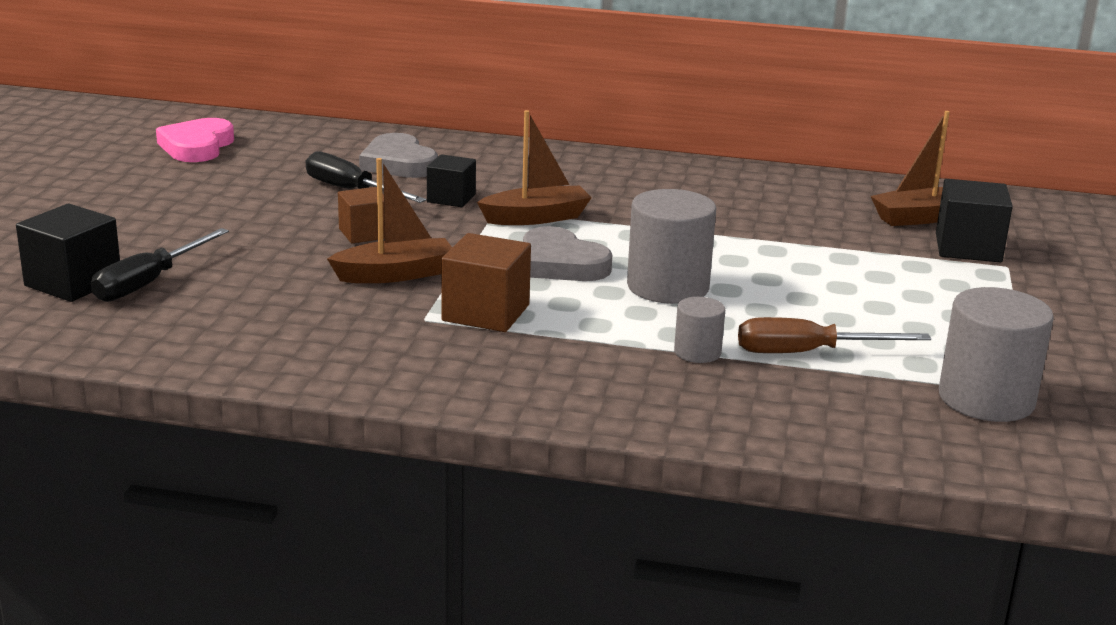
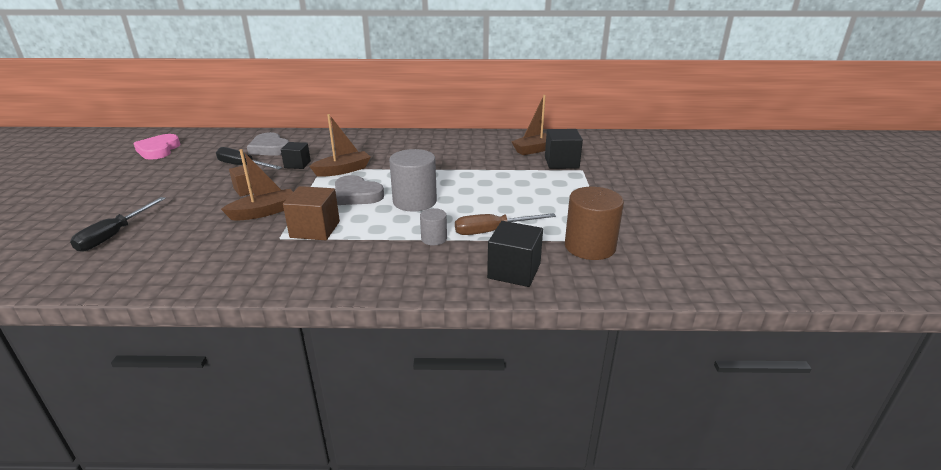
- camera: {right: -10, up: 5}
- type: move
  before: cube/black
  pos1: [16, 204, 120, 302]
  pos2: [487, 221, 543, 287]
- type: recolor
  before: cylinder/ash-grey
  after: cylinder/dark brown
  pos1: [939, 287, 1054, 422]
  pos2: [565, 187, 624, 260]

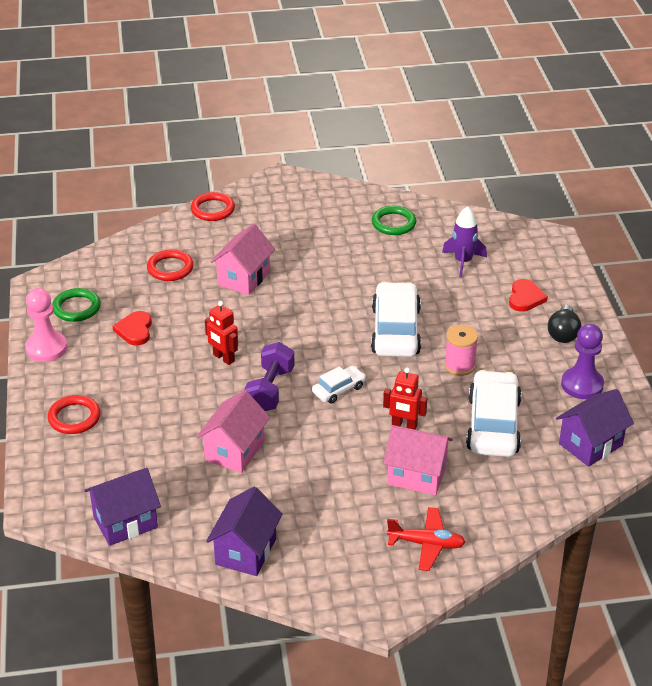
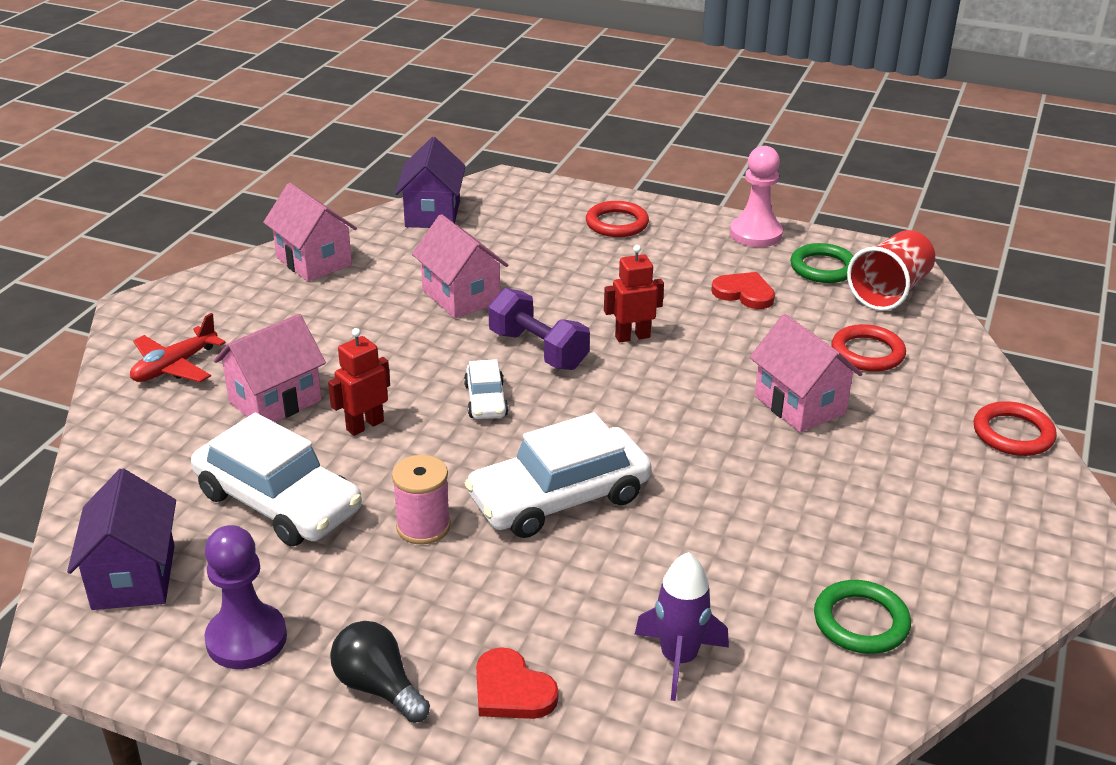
- camera: {right: 120, up: -5}
- type: recolor
  before: cottage/royal purple
  after: cottage/rosy
  pos1: [206, 487, 283, 576]
  pos2: [263, 183, 357, 282]
- type: rotate
  before: car/pure white
  pos1: [371, 282, 421, 357]
  pos2: [465, 412, 652, 538]
  turn: 120
- type: insert
  after: tumbler/scarlet
  pos2: [847, 230, 935, 311]

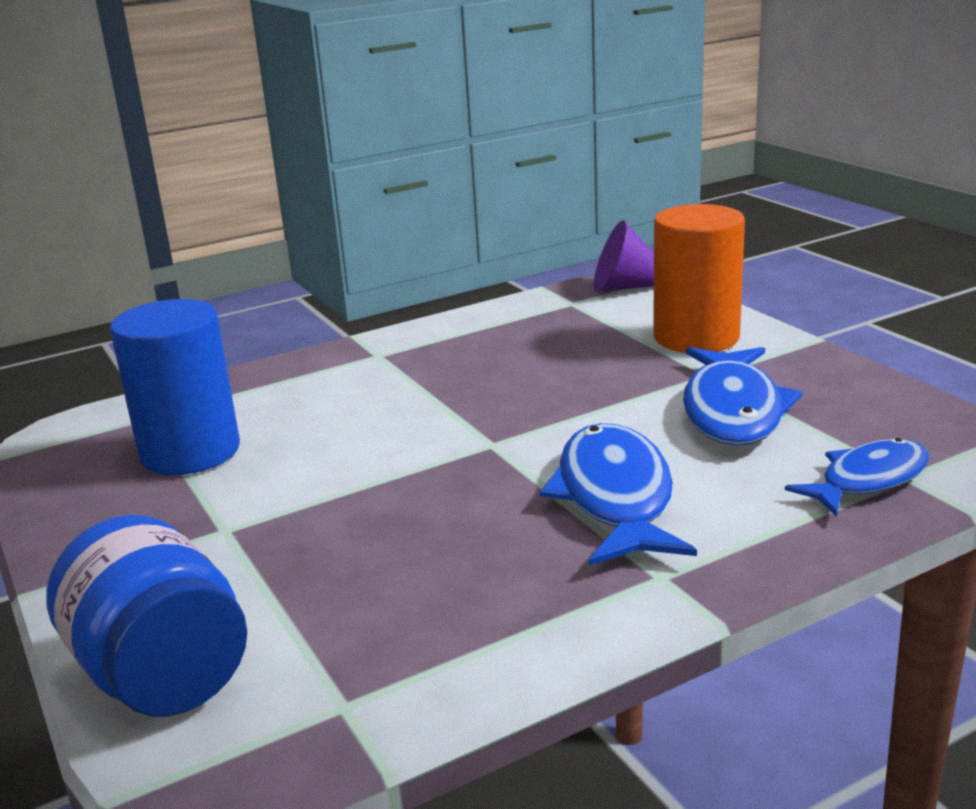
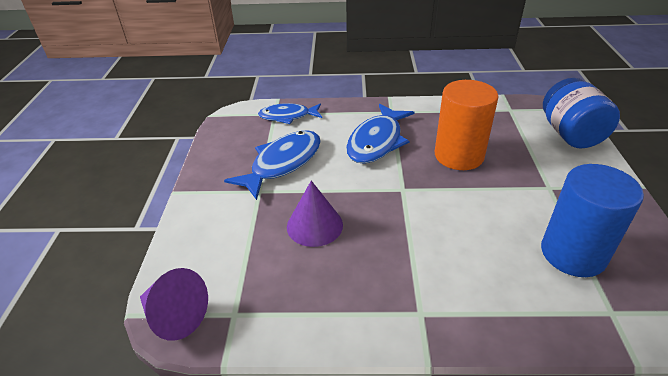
- camera: {right: -150, up: 15}
- type: move
  before: cylinder/orange-coloured
  pos1: [653, 204, 745, 353]
  pos2: [435, 80, 498, 170]
- type: insert
  after: solid cone/royal purple
  pos2: [287, 181, 343, 247]

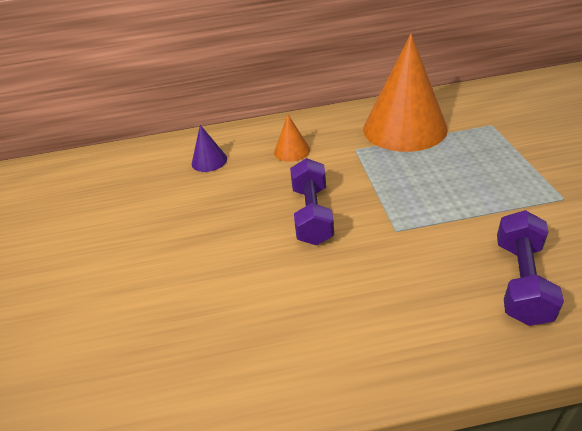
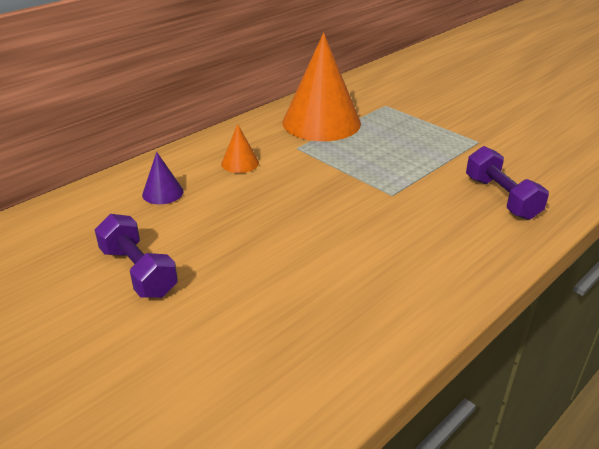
- camera: {right: -40, up: -5}
- type: move
  before: free weight/royal purple
  pos1: [290, 158, 334, 245]
  pos2: [95, 214, 178, 298]

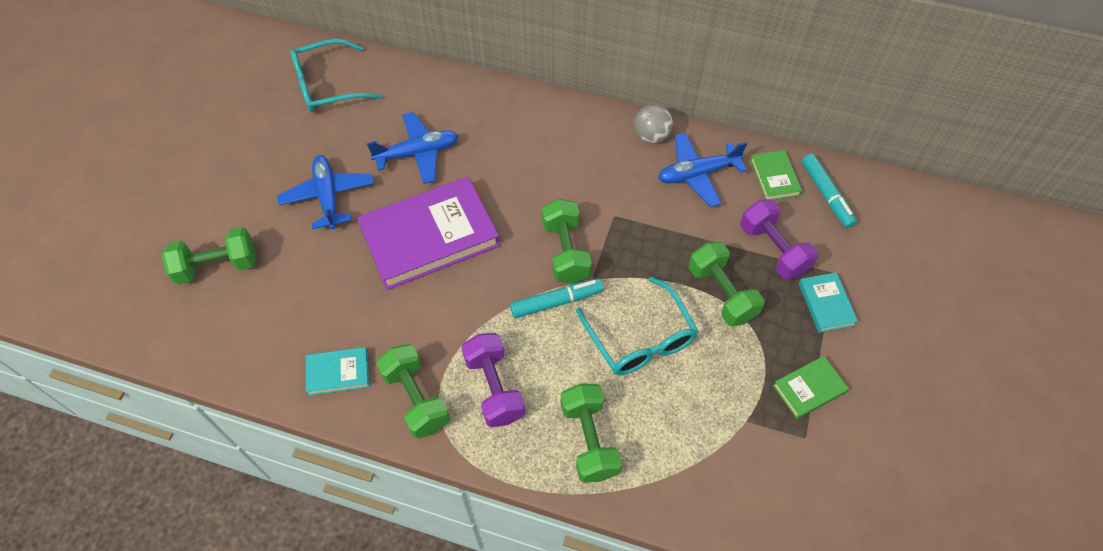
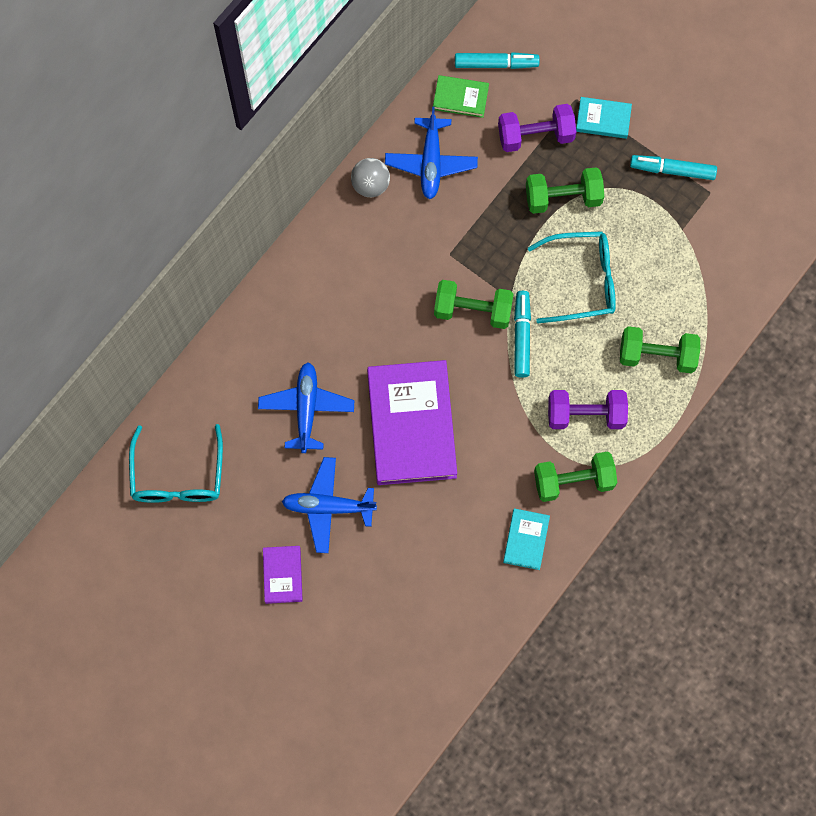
- camera: {right: -70, up: 15}
- type: delete
  before: free weight/leaf-green
  pos1: [162, 227, 256, 285]
- type: replace
  before: hardback/leaf-green
  after: marker/aqua
  pos1: [773, 356, 849, 419]
  pos2: [630, 155, 717, 180]
- type: insert
  after: hardback/royal purple
  pos2: [263, 546, 303, 604]

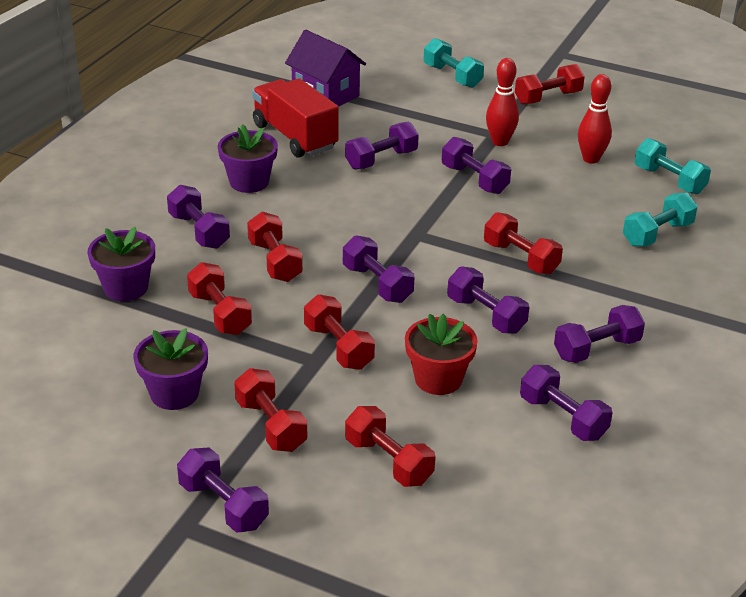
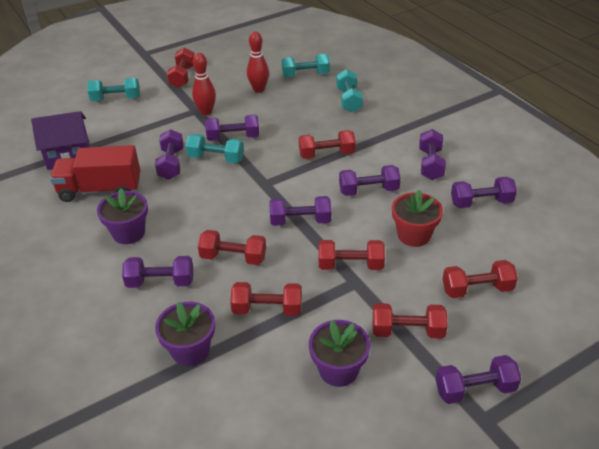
- camera: {right: -55, up: 5}
- type: insert
  after: free weight/aqua
  pos2: [186, 134, 244, 163]

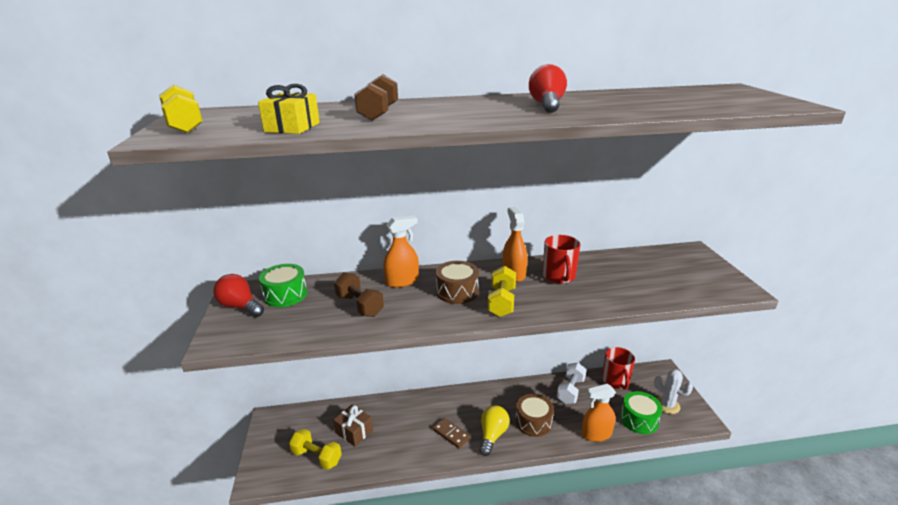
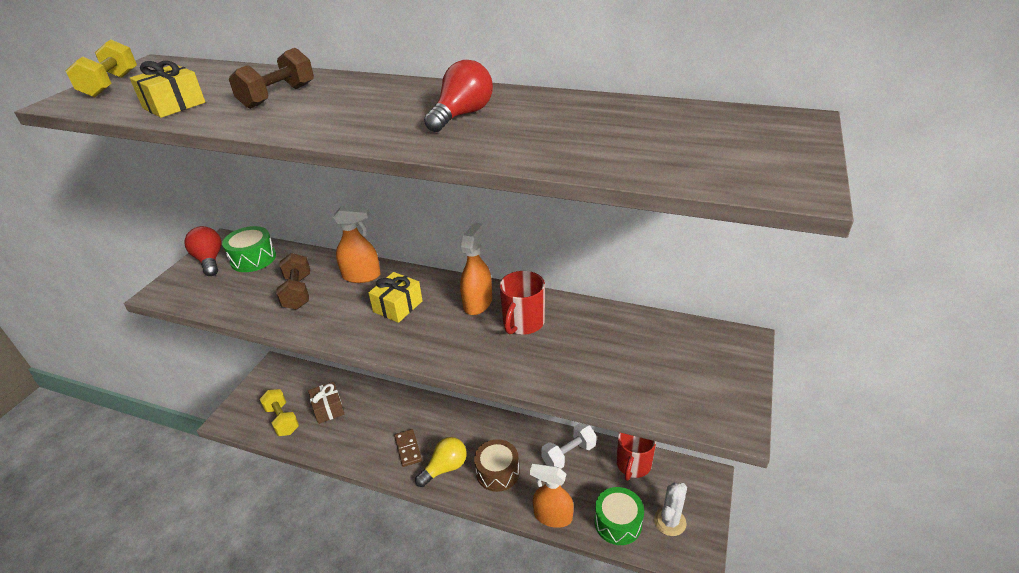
- camera: {right: 30, up: 10}
- type: replace
  before: toy drum/dark brown
  after: wrapped gift/bright yellow
  pos1: [436, 261, 479, 304]
  pos2: [368, 272, 423, 323]
- type: delete
  before: free weight/bright yellow
  pos1: [488, 266, 516, 317]
- type: rotate
  before: cactus/pure white
  pos1: [654, 369, 693, 414]
  pos2: [654, 483, 687, 536]
  turn: 60

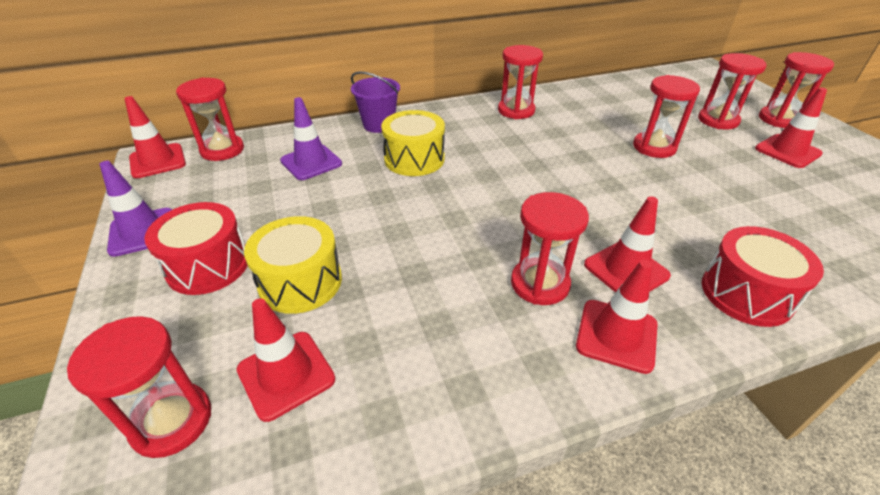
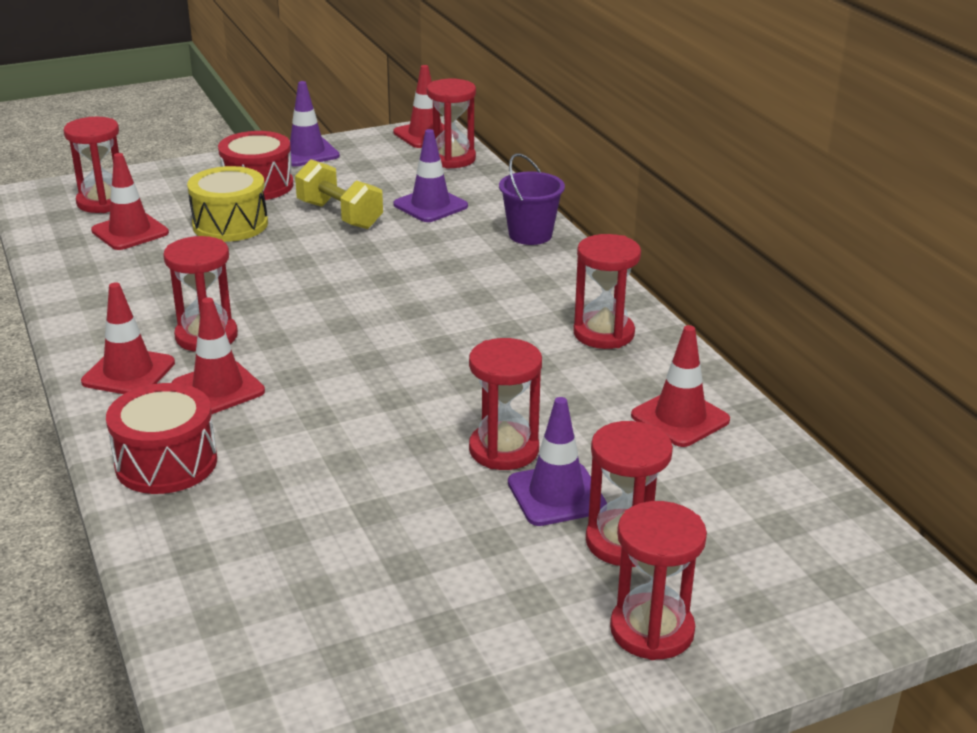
- camera: {right: 85, up: -10}
- type: delete
  before: toy drum/bright yellow
  pos1: [381, 110, 445, 176]
- type: move
  before: road cone/scarlet
  pos1: [755, 88, 827, 168]
  pos2: [631, 325, 730, 447]
- type: insert
  after: free weight/bright yellow
  pos2: [295, 159, 383, 229]
- type: insert
  after: road cone/royal purple
  pos2: [508, 397, 607, 526]

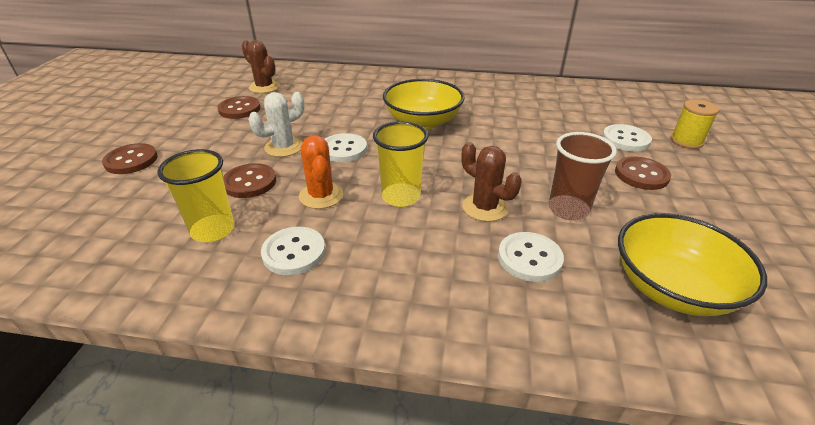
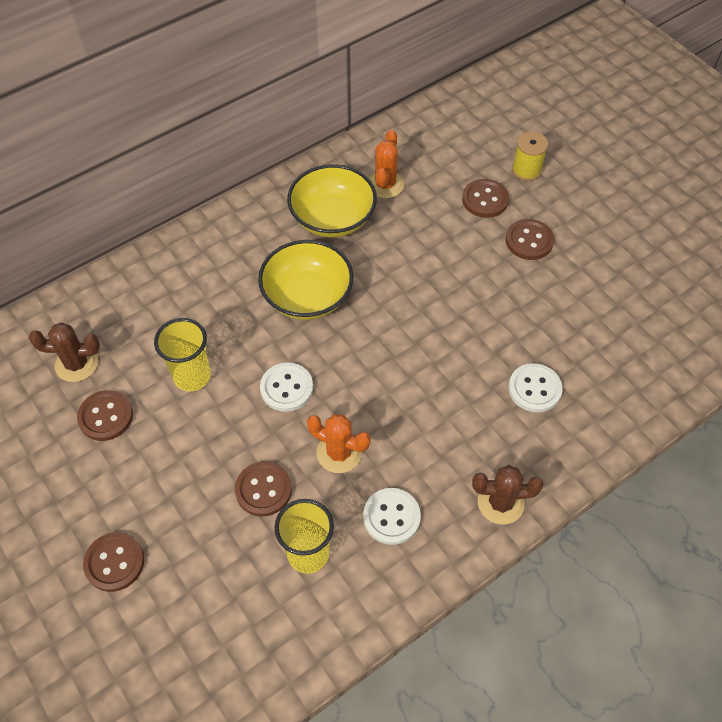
- camera: {right: -45, up: 20}
- type: delete
  before: cactus/pure white
  pos1: [248, 92, 304, 157]
- type: move
  before: tumbler/bright yellow
  pos1: [373, 121, 428, 207]
  pos2: [154, 318, 211, 391]
- type: move
  before: cactus/dark brown
  pos1: [461, 142, 522, 222]
  pos2: [472, 465, 544, 525]
- type: delete
  before: tumbler/dark brown
  pos1: [549, 132, 617, 220]
- type: recolor
  before: sewing button/pure white
  after: sewing button/dark brown
  pos1: [602, 124, 652, 152]
  pos2: [462, 179, 509, 218]
- type: move
  before: deep dish/bright yellow
  pos1: [618, 213, 767, 316]
  pos2: [287, 164, 377, 238]
- type: insert
  after: cactus/orange-coloured
  pos2: [369, 130, 404, 199]

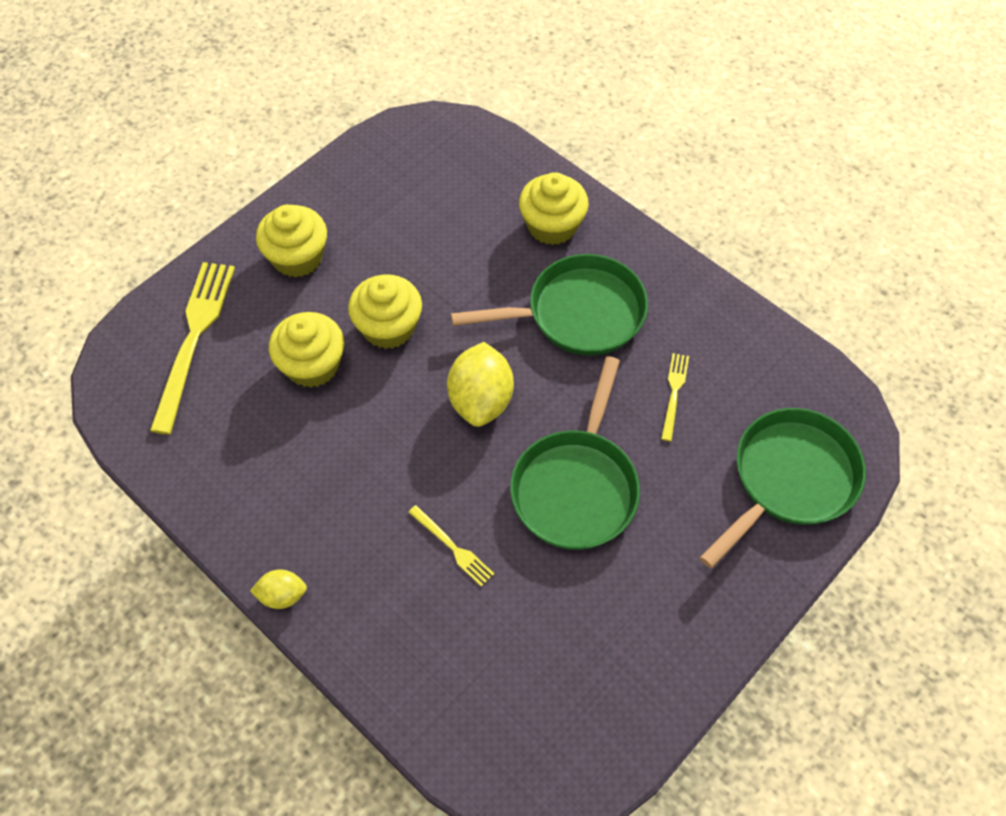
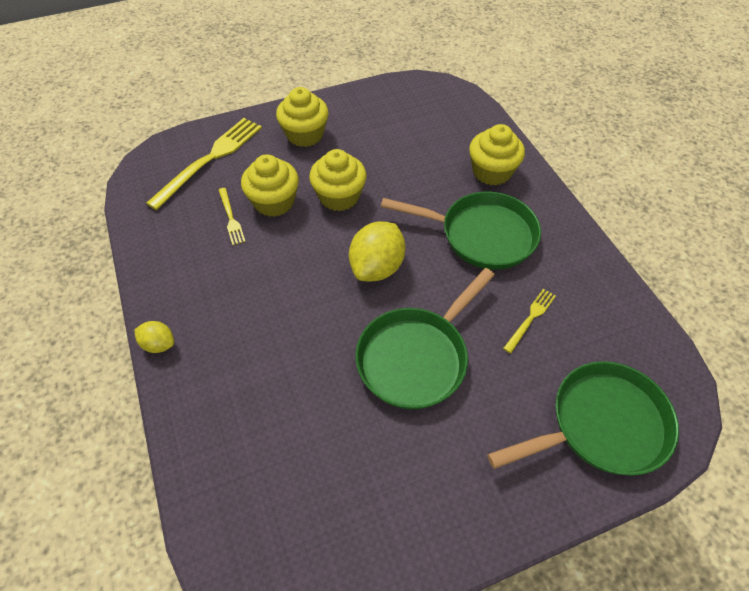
- camera: {right: 25, up: -5}
- type: move
  before: fork/bright yellow
  pos1: [408, 505, 494, 587]
  pos2: [218, 188, 246, 245]

